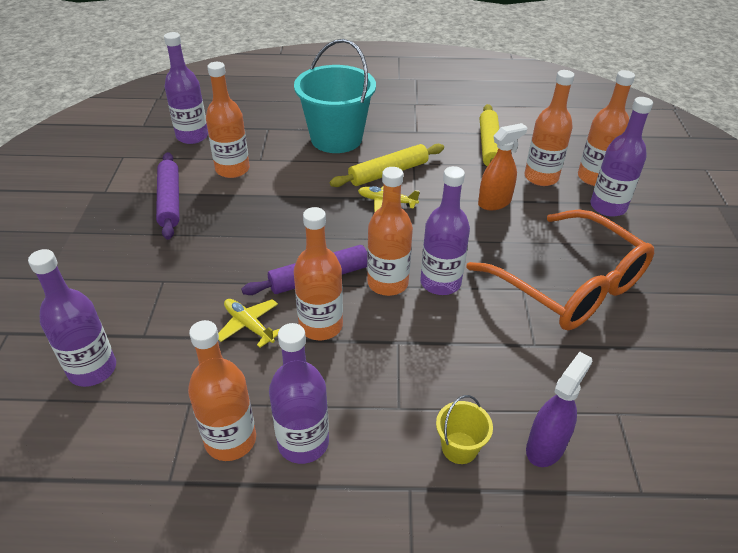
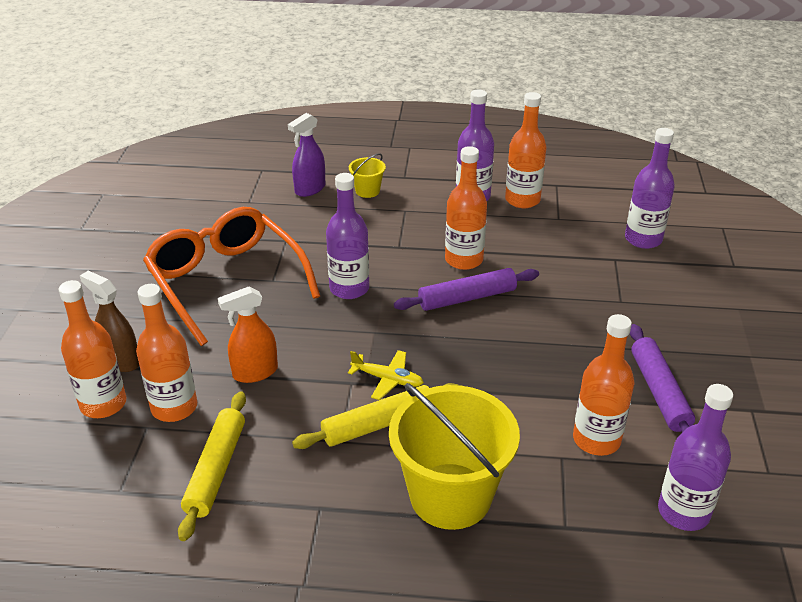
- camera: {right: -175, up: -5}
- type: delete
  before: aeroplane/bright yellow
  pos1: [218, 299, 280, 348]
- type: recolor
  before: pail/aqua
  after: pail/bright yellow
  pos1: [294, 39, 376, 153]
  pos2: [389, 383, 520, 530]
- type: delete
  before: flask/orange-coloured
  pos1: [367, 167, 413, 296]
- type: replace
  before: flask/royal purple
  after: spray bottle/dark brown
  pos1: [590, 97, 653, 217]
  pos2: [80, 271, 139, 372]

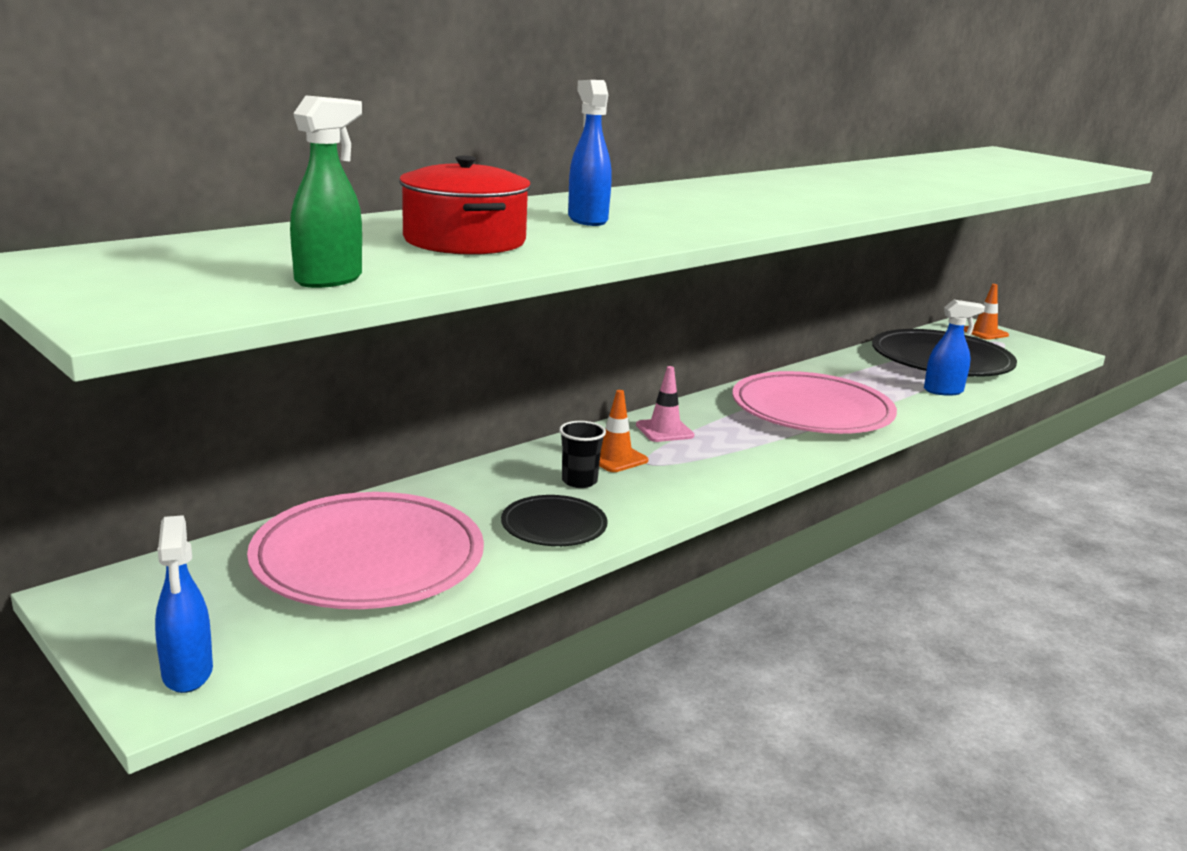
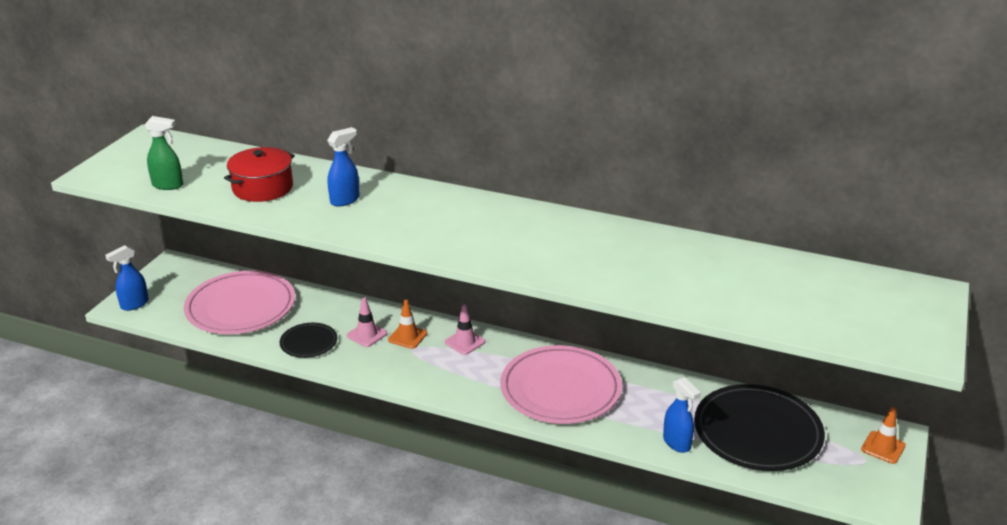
- camera: {right: 65, up: 10}
- type: replace
  before: tumbler/black
  after: road cone/rosy
  pos1: [559, 421, 606, 488]
  pos2: [347, 297, 387, 347]

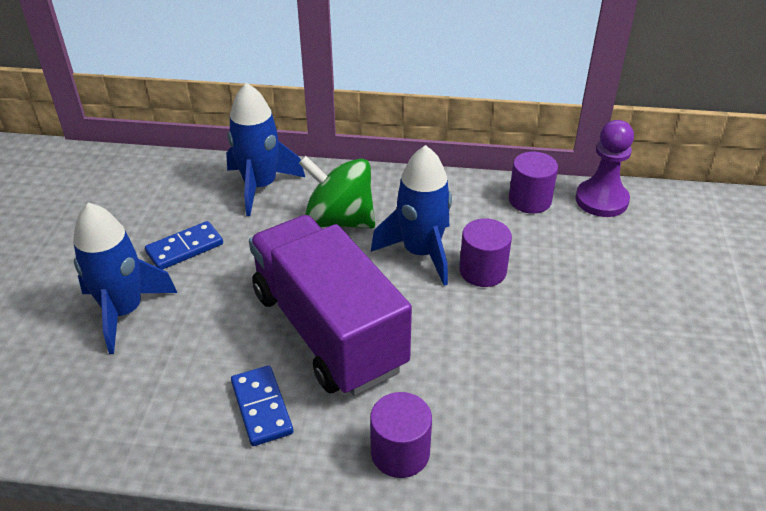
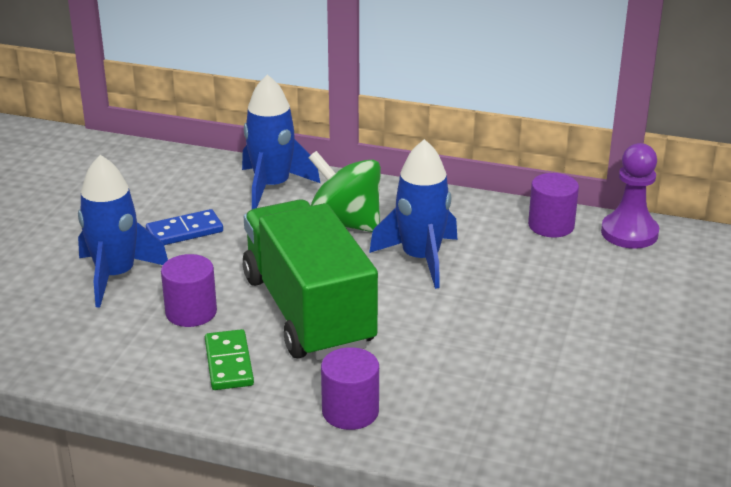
- camera: {right: 10, up: -10}
- type: recolor
  before: domino tile/cobalt
  after: domino tile/leaf-green
  pos1: [231, 365, 293, 446]
  pos2: [205, 329, 254, 390]
- type: recolor
  before: truck/royal purple
  after: truck/leaf-green
  pos1: [249, 215, 412, 396]
  pos2: [243, 199, 378, 360]
- type: move
  before: cylinder/royal purple
  pos1: [459, 218, 512, 287]
  pos2: [161, 254, 217, 327]

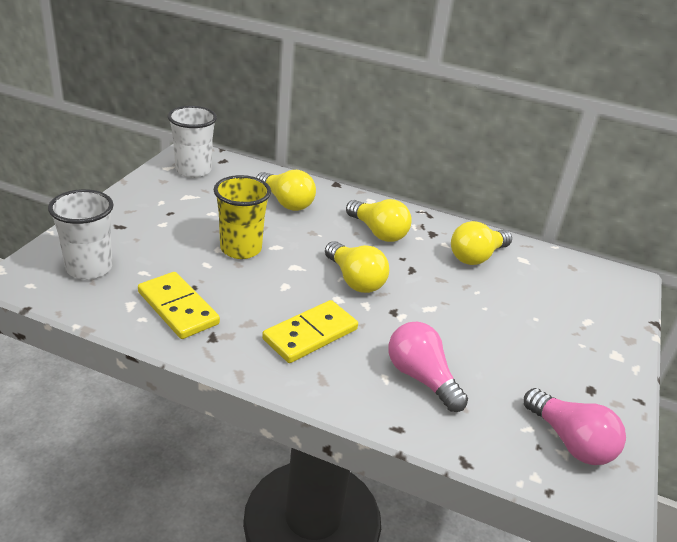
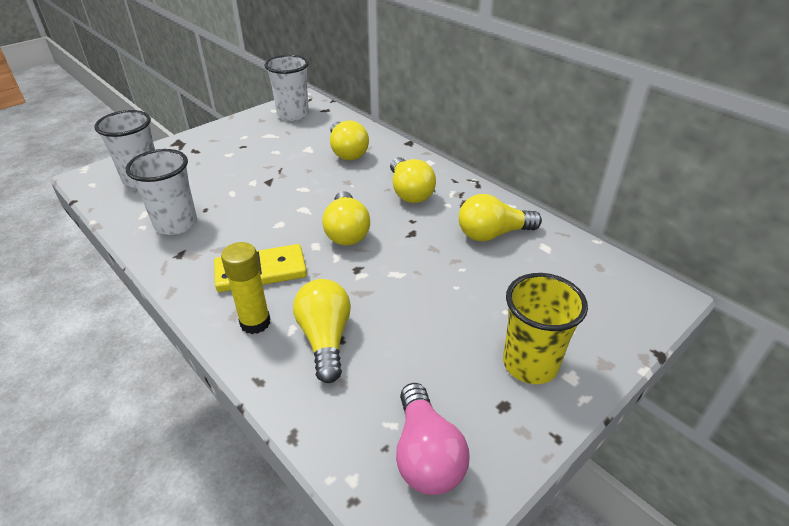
- camera: {right: 30, up: 5}
- type: replace
  before: domino tile/bright yellow
  after: tumbler/pure white
  pos1: [138, 272, 220, 339]
  pos2: [126, 149, 197, 235]
- type: move
  before: tumbler/bright yellow
  pos1: [214, 175, 271, 259]
  pos2: [503, 273, 588, 384]
- type: recolor
  before: bulb/rosy
  after: bulb/bright yellow
  pos1: [389, 322, 468, 412]
  pos2: [293, 279, 351, 383]
- type: insert
  after: glue stick/bright yellow
  pos2: [221, 242, 270, 334]

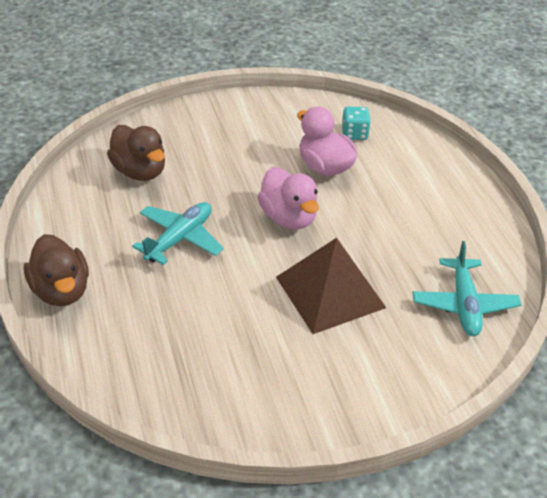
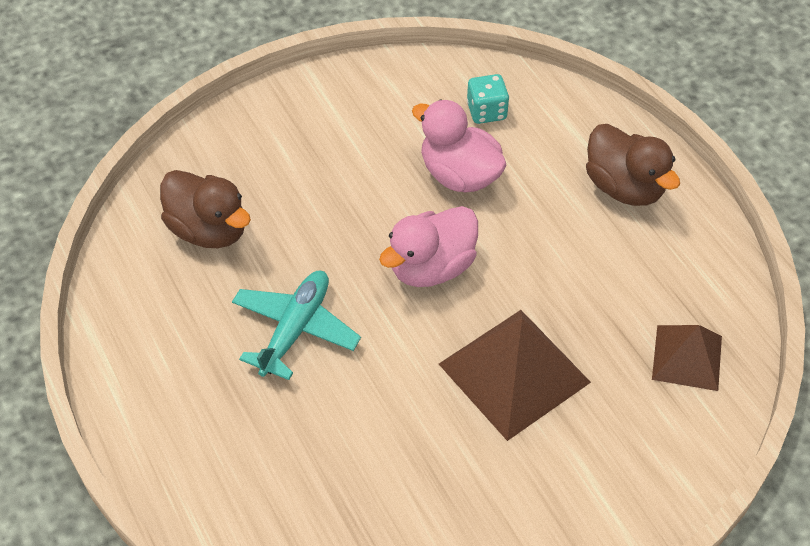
- camera: {right: -10, up: 10}
- type: move
  before: rubber duck/dark brown
  pos1: [24, 234, 89, 306]
  pos2: [586, 124, 680, 206]
- type: rotate
  before: rubber duck/rosy
  pos1: [257, 167, 319, 230]
  pos2: [379, 206, 478, 287]
  turn: 90
- type: replace
  before: aeroplane/aqua
  after: pyramid shape/dark brown
  pos1: [413, 241, 521, 336]
  pos2: [652, 325, 722, 391]

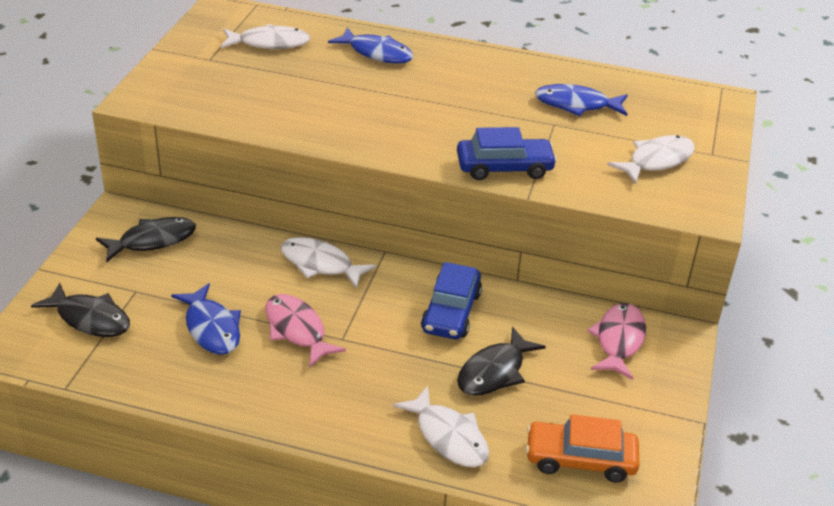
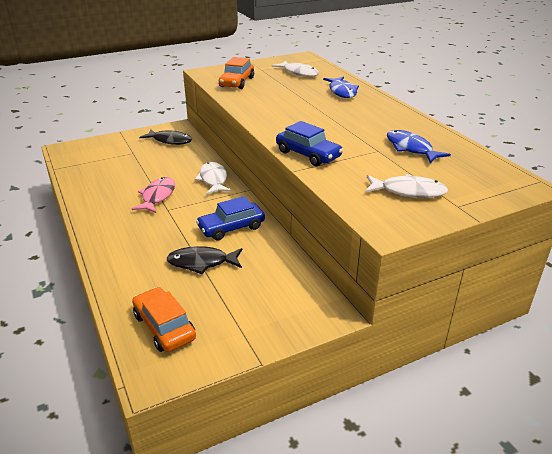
- camera: {right: 50, up: -5}
- type: delete
  before: fish/black
  pos1: [31, 283, 130, 337]
- type: delete
  before: fish/cobalt
  pos1: [171, 283, 241, 355]
- type: delete
  before: fish/pure white
  pos1: [393, 386, 489, 467]
- type: delete
  before: fish/rosy
  pos1: [587, 303, 646, 380]
- type: insert
  after: car/orange-coloured
  pos2: [219, 57, 254, 89]

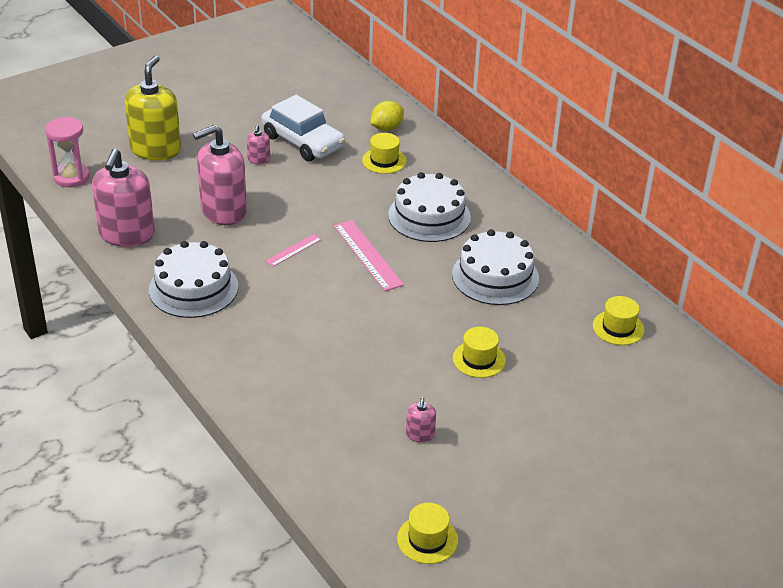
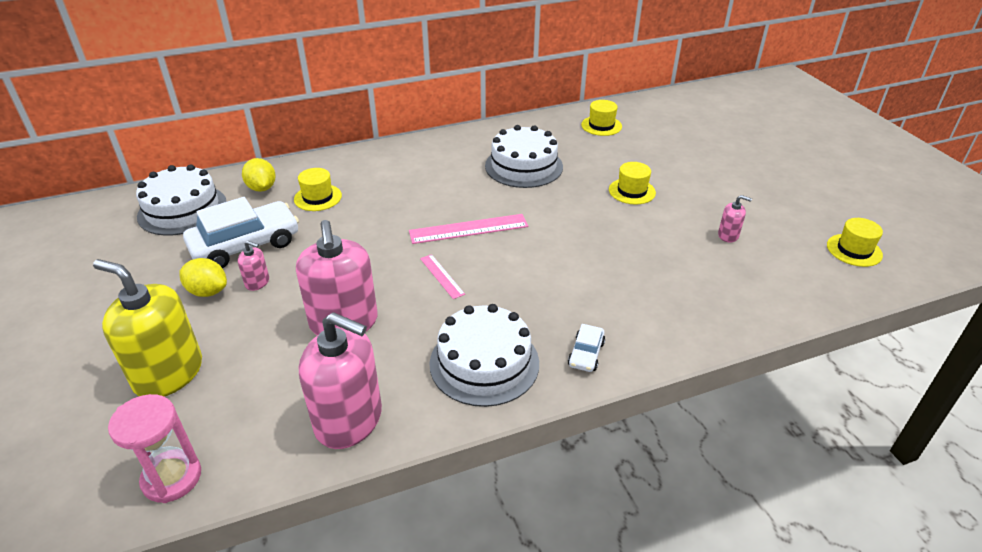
- camera: {right: -75, up: 0}
- type: move
  before: cake/pure white
  pos1: [388, 172, 471, 242]
  pos2: [136, 164, 227, 236]
- type: insert
  after: lemon/bright yellow
  pos2: [179, 258, 227, 297]
- type: insert
  after: car/pure white
  pos2: [568, 324, 605, 372]

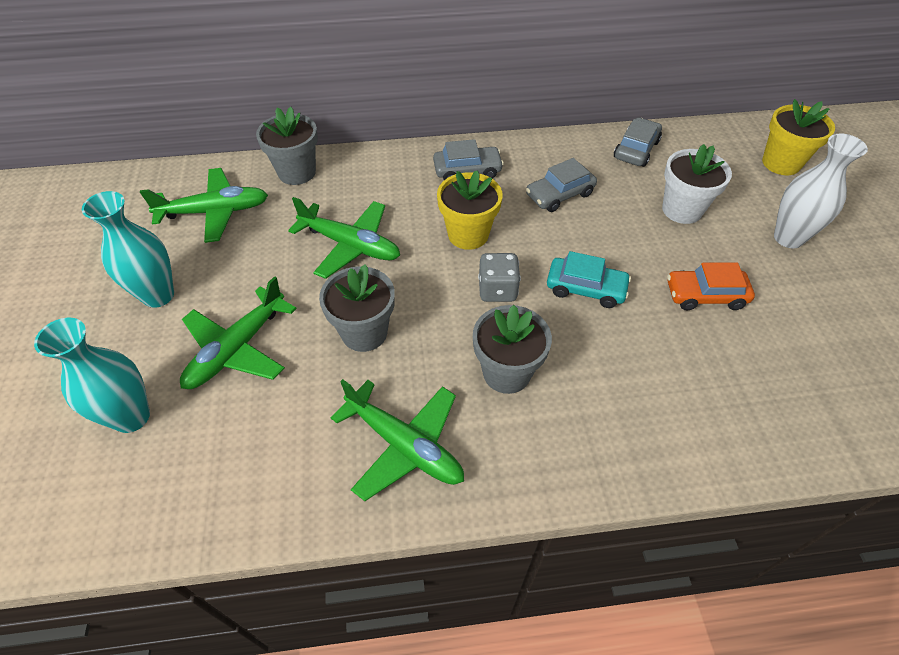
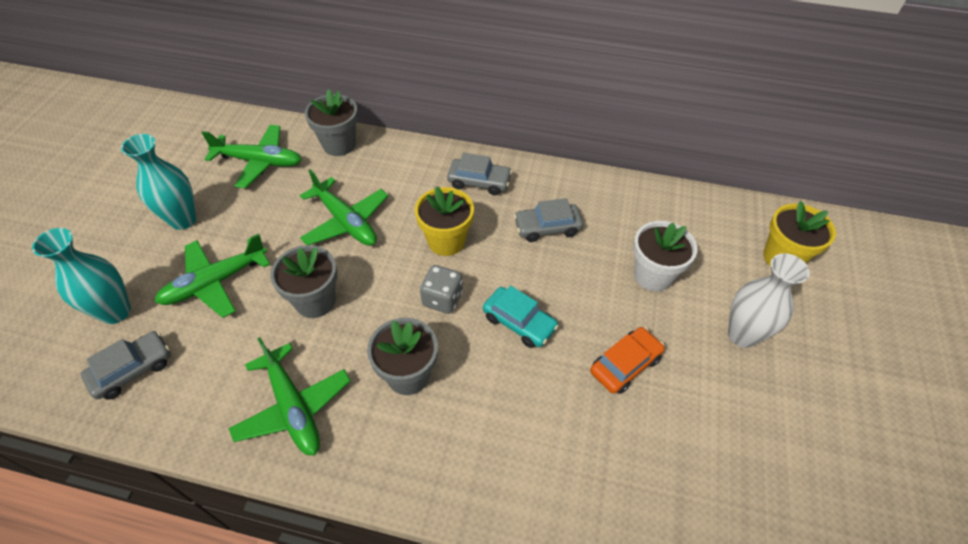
- camera: {right: 20, up: 0}
- type: move
  before: car/ash-grey
  pos1: [614, 118, 662, 167]
  pos2: [81, 331, 171, 400]
- type: rotate
  before: car/orange-coloured
  pos1: [667, 262, 755, 310]
  pos2: [590, 327, 665, 394]
  turn: 120

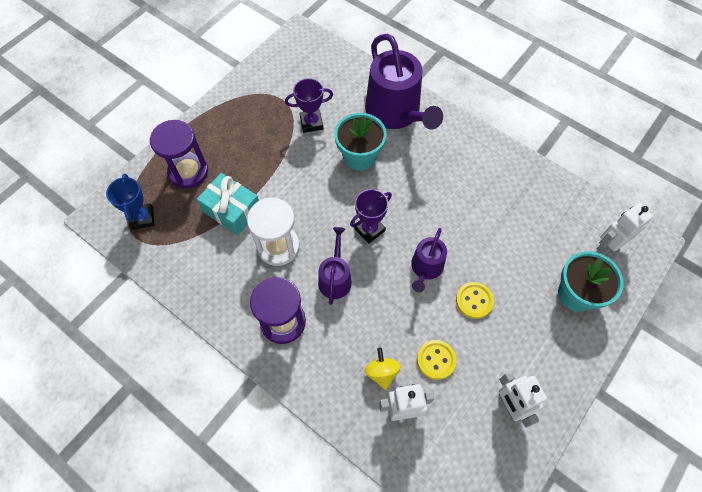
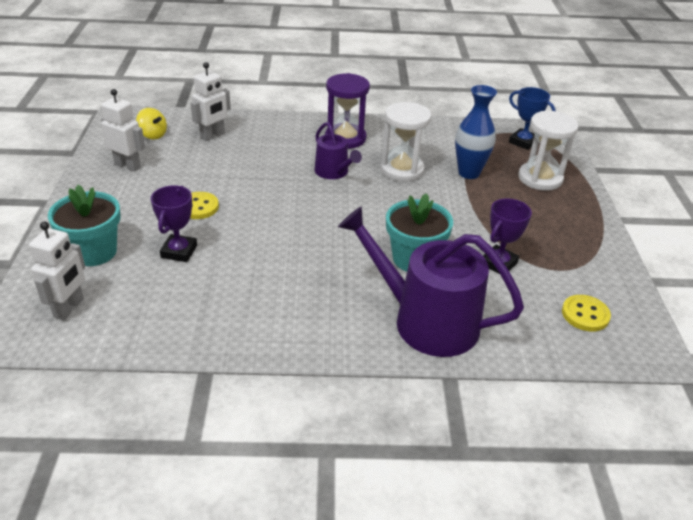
- camera: {right: 140, up: -25}
- type: recolor
  before: sandglass/royal purple
  after: sandglass/pure white
  pos1: [150, 120, 208, 189]
  pos2: [518, 111, 579, 191]
- type: replace
  before: wrapped gift/aqua
  after: vase/cobalt
  pos1: [196, 173, 259, 235]
  pos2: [455, 85, 497, 179]
- type: move
  before: award cup/royal purple
  pos1: [350, 189, 392, 244]
  pos2: [151, 185, 197, 262]
- type: move
  before: whirligig/bright yellow
  pos1: [365, 348, 401, 390]
  pos2: [136, 108, 167, 139]
- type: delete
  before: watering pot/royal purple
  pos1: [411, 228, 447, 292]
- type: move
  before: sewing button/bright yellow
  pos1: [417, 340, 456, 380]
  pos2: [562, 295, 611, 332]

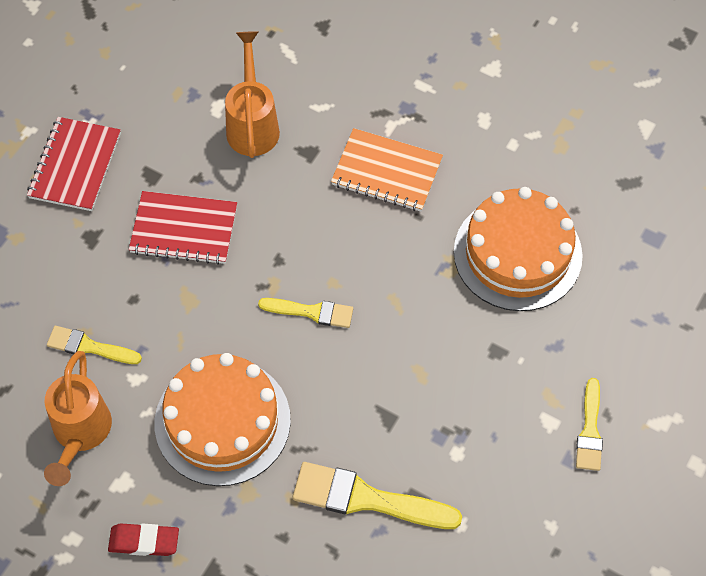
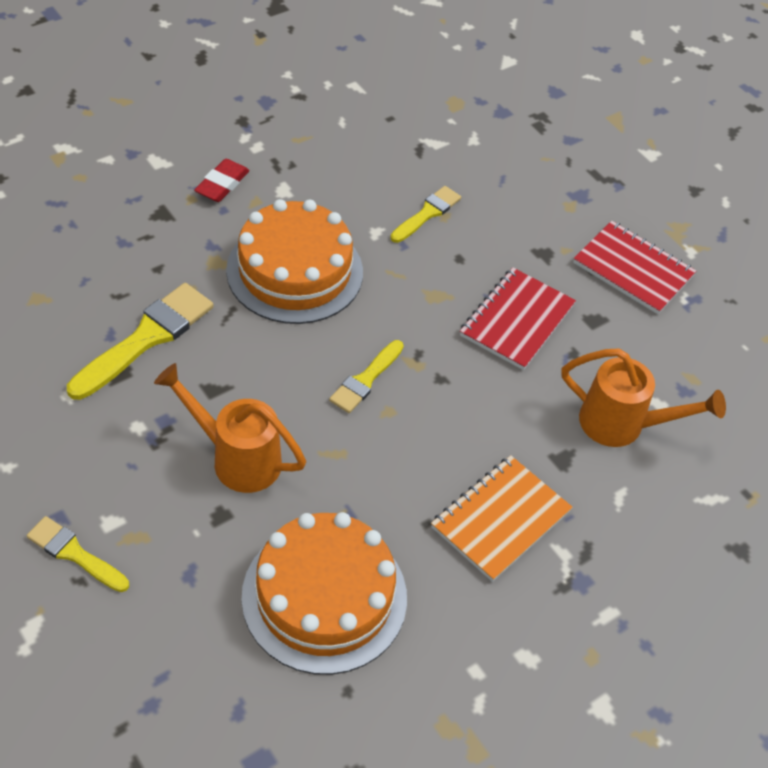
- camera: {right: 110, up: -10}
- type: move
  before: watering pot/orange-coloured
  pos1: [44, 351, 112, 486]
  pos2: [154, 363, 306, 493]

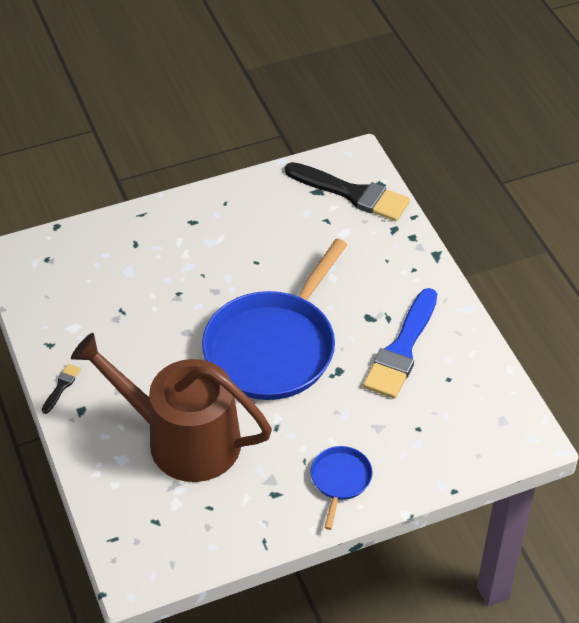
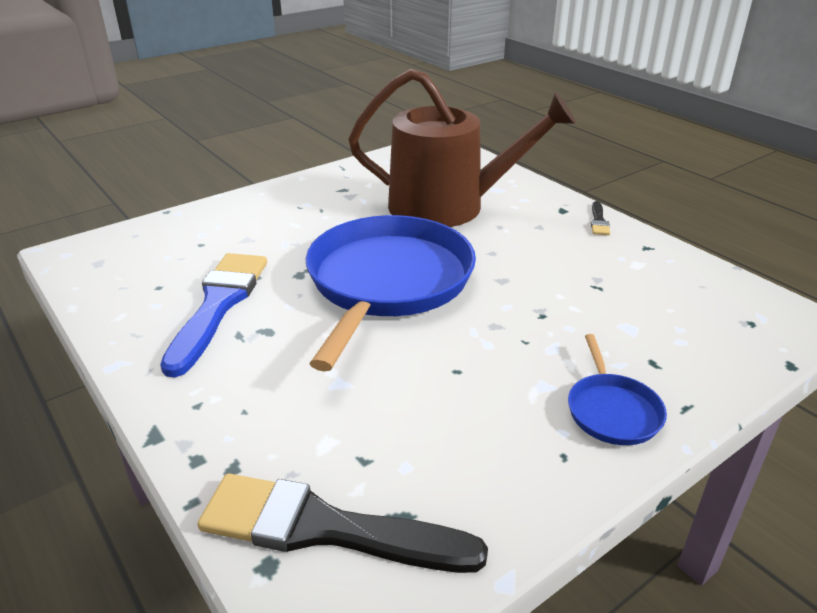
- camera: {right: 165, up: -15}
- type: move
  before: skillet/cobalt
  pos1: [311, 446, 373, 530]
  pos2: [568, 334, 667, 445]

